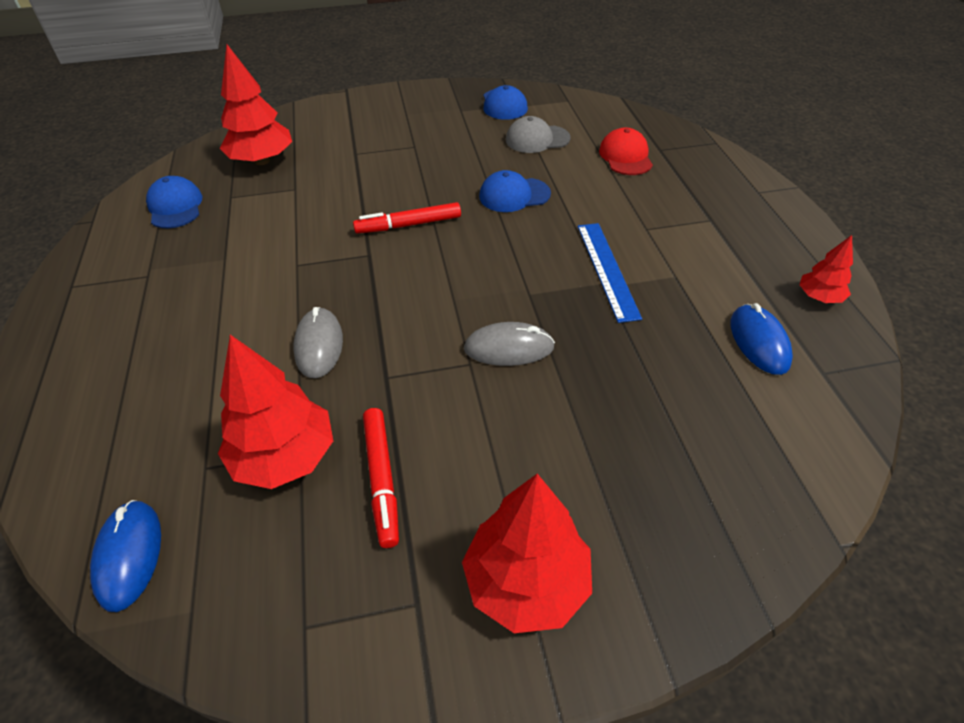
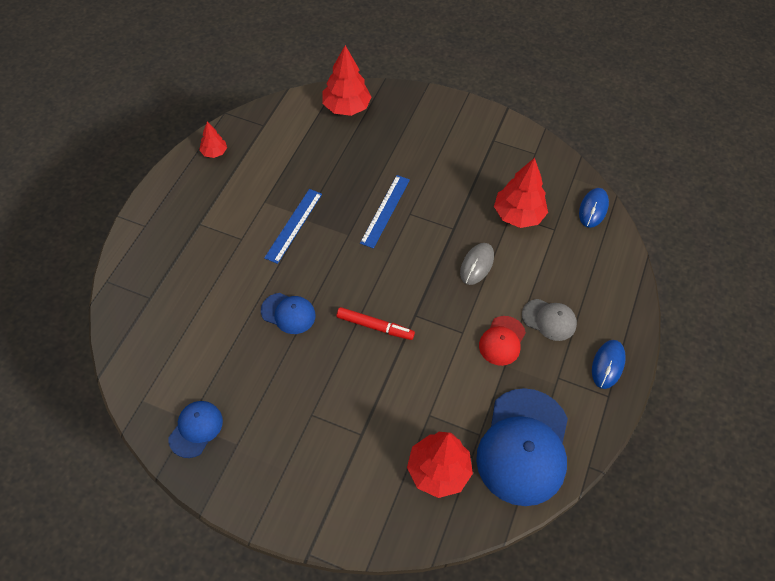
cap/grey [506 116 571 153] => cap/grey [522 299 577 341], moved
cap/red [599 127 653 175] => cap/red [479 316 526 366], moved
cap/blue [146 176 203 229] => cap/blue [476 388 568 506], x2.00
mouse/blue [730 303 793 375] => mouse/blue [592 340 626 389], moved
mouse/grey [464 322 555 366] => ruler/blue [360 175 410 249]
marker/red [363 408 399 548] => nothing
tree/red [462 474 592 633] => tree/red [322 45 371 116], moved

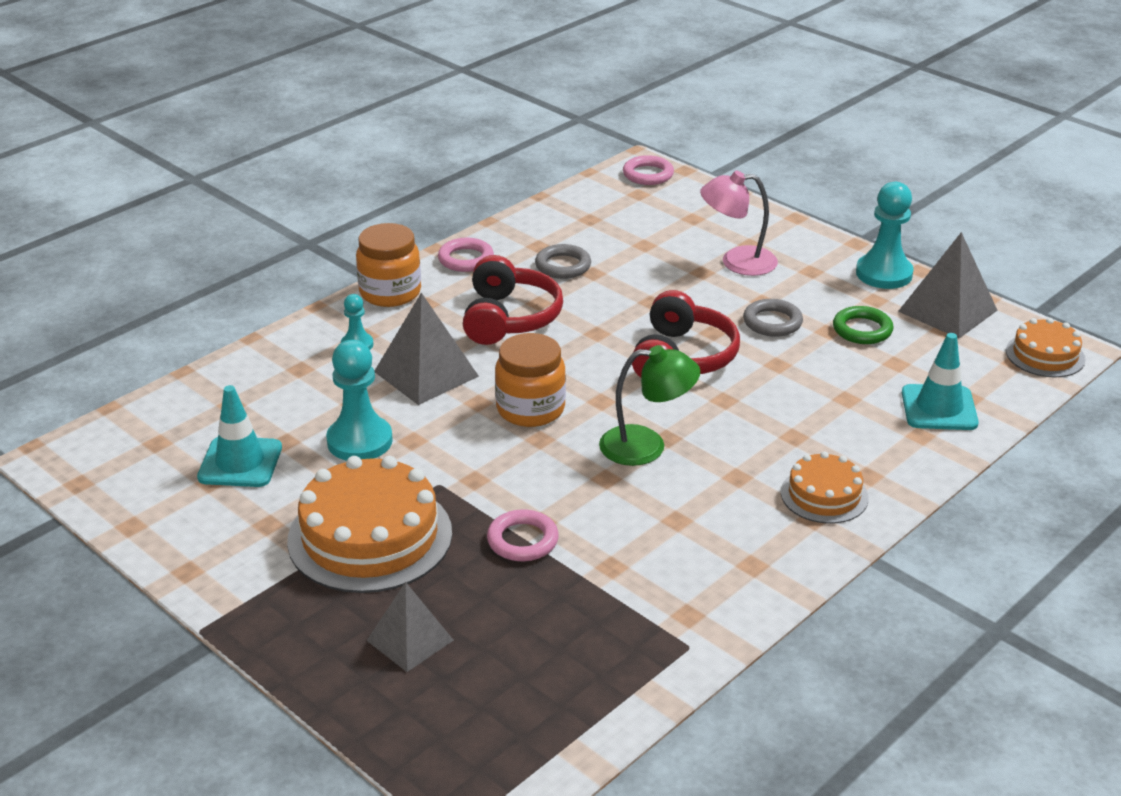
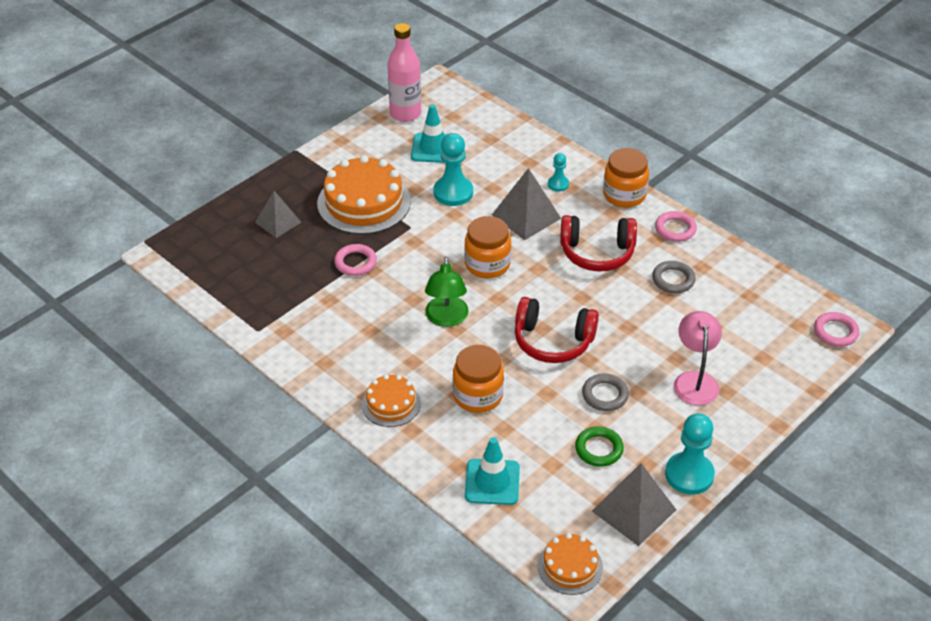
nothing => bottle/pink [387 23 421 122]
nothing => jar/orange [453 345 504 413]

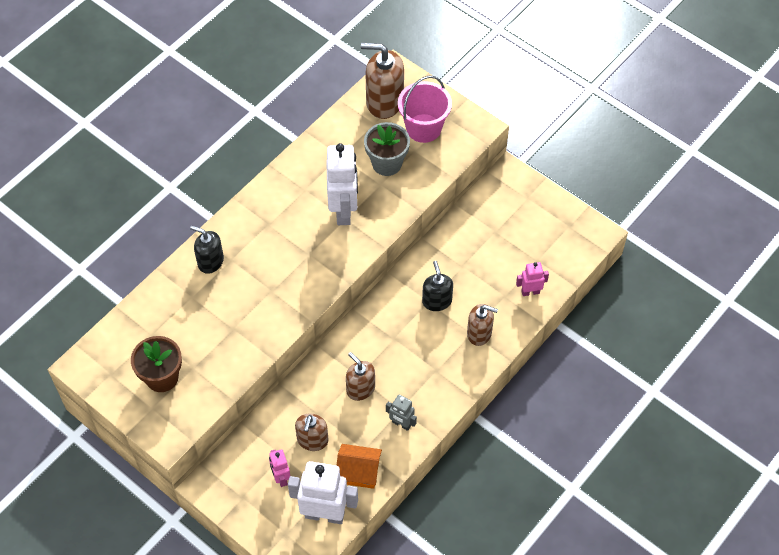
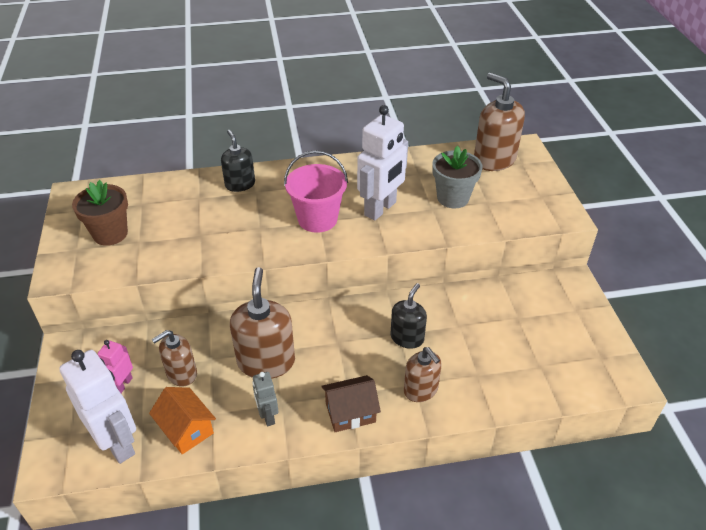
bucket/pink [398 75 452 143] => bucket/pink [284 150 348 233], moved
robot/pink [516 262 549 296] => nothing
soap dispenser/brown [346 352 375 401] => soap dispenser/brown [230 267 295 379], x1.62
nothing => house/brown [321 375 381 432]

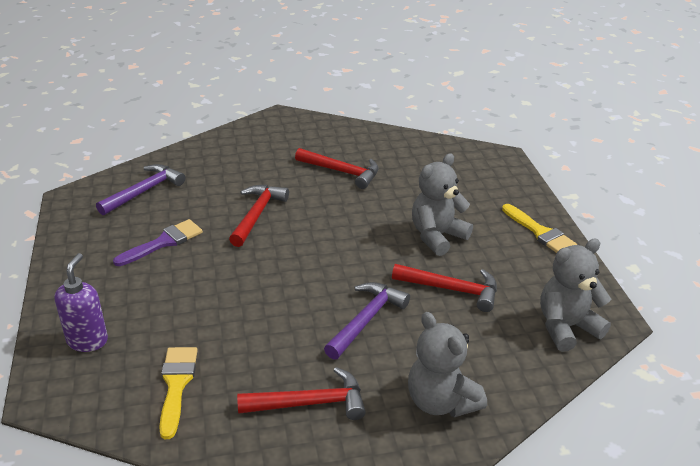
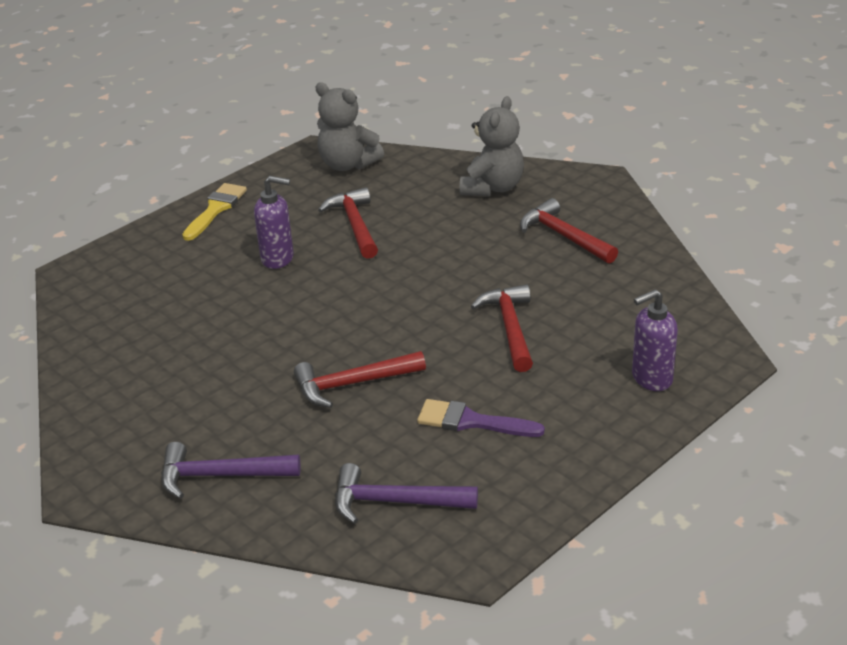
hammer/red [295 148 378 189] => hammer/red [471 284 533 372], moved
teddy bear/grey [412 153 473 256] => soap dispenser/purple [254 176 294 269]
hammer/purple [324 282 410 360] => hammer/purple [161 442 301 499], moved
brush/yellow [159 347 198 439] => nothing

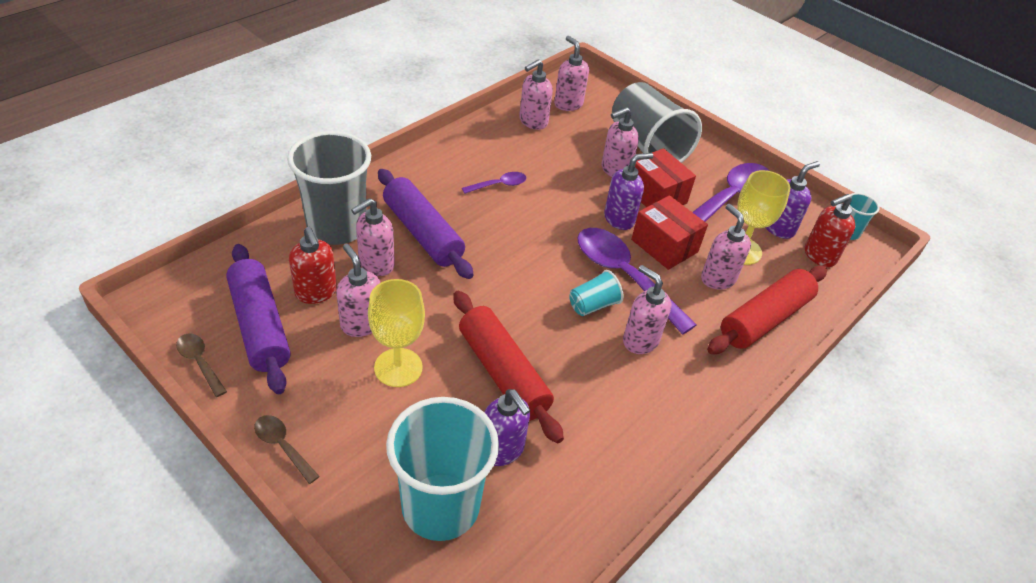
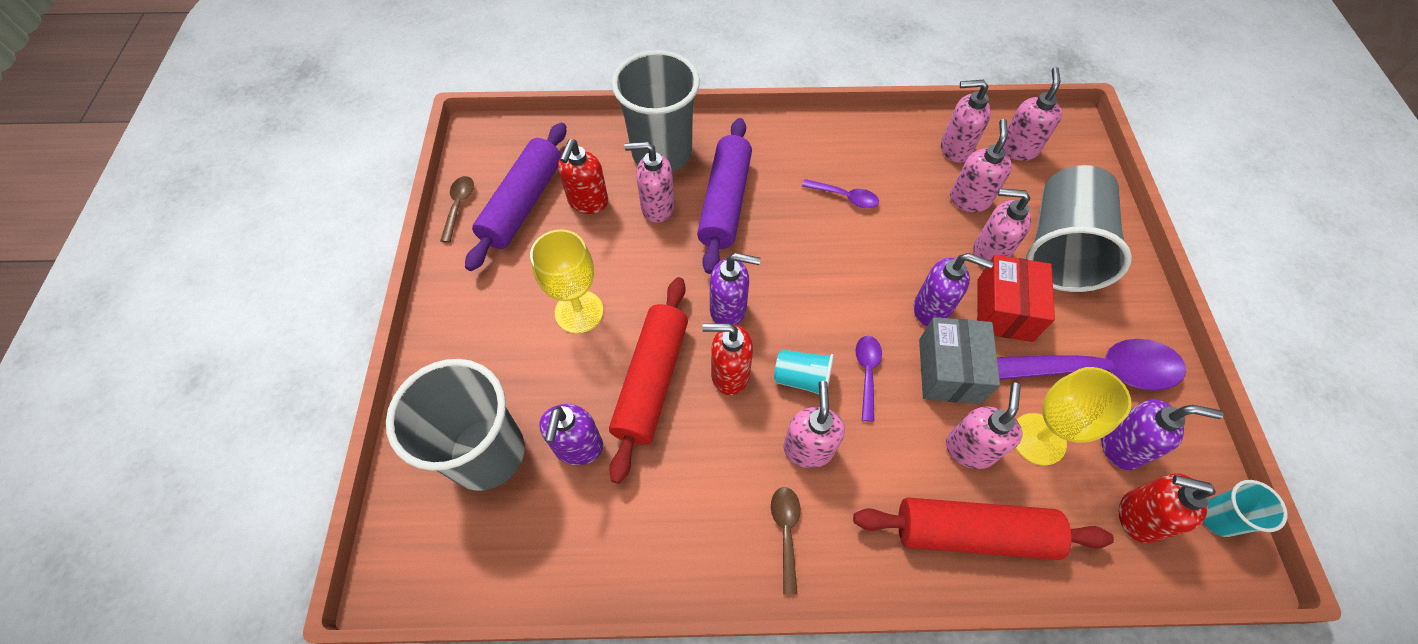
box/red [631 195 708 270] => box/grey [919 317 1000 404]
spoon/purple [577 228 696 335] => spoon/purple [855 336 882 422], x0.48
soap dispenser/pink [336 244 380 337] => soap dispenser/pink [950 119 1012 212], moved
cup/turquoise [386 397 499 541] => cup/grey [386 359 525 491]
spoon/brown [254 415 320 484] => spoon/brown [771 487 800 594], moved
nothing => soap dispenser/purple [710 253 760 325]
nothing => soap dispenser/red [702 323 753 395]

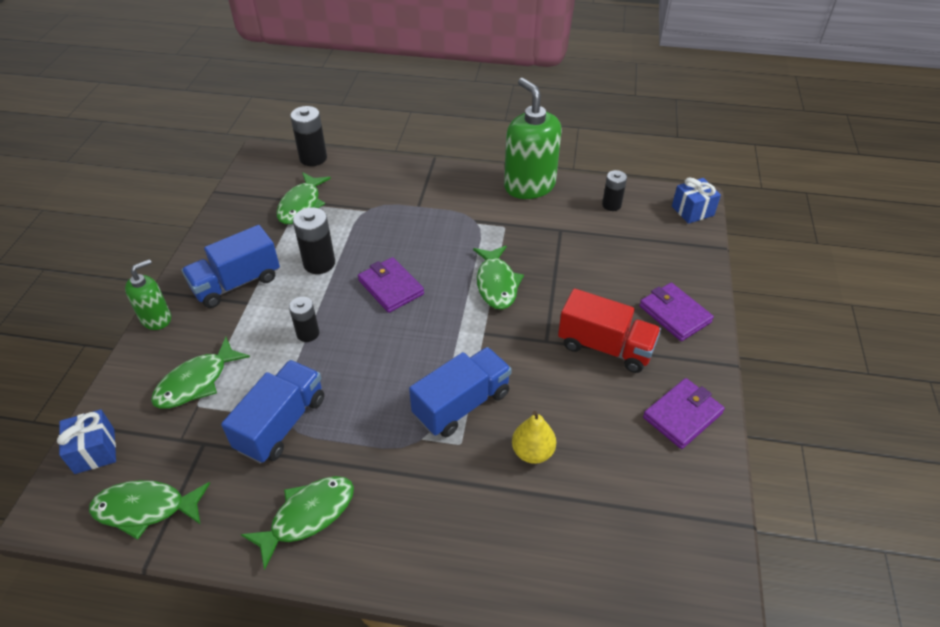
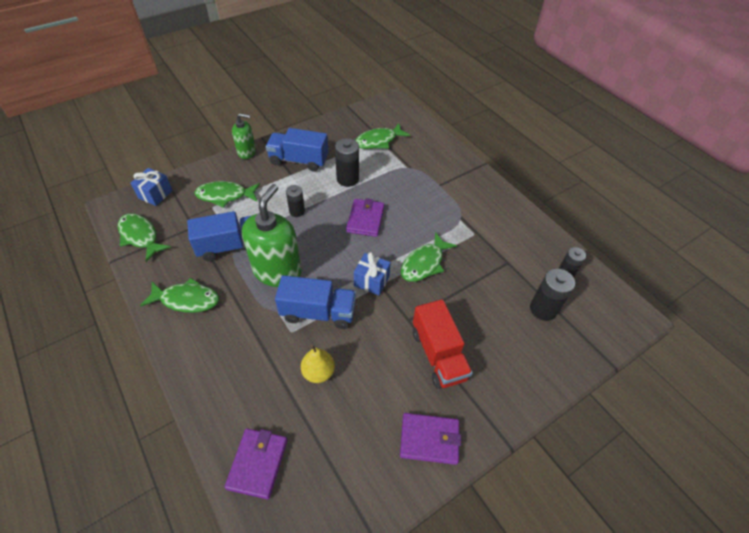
soap dispenser/green [504 78 562 199] => soap dispenser/green [242 184 301 287], moved
battery/black [290 106 327 166] => battery/black [530 268 575 321], moved
gift/blue [672 178 721 224] => gift/blue [354 252 391 296], moved
wallet/purple [639 283 714 341] => wallet/purple [225 428 288 500], moved

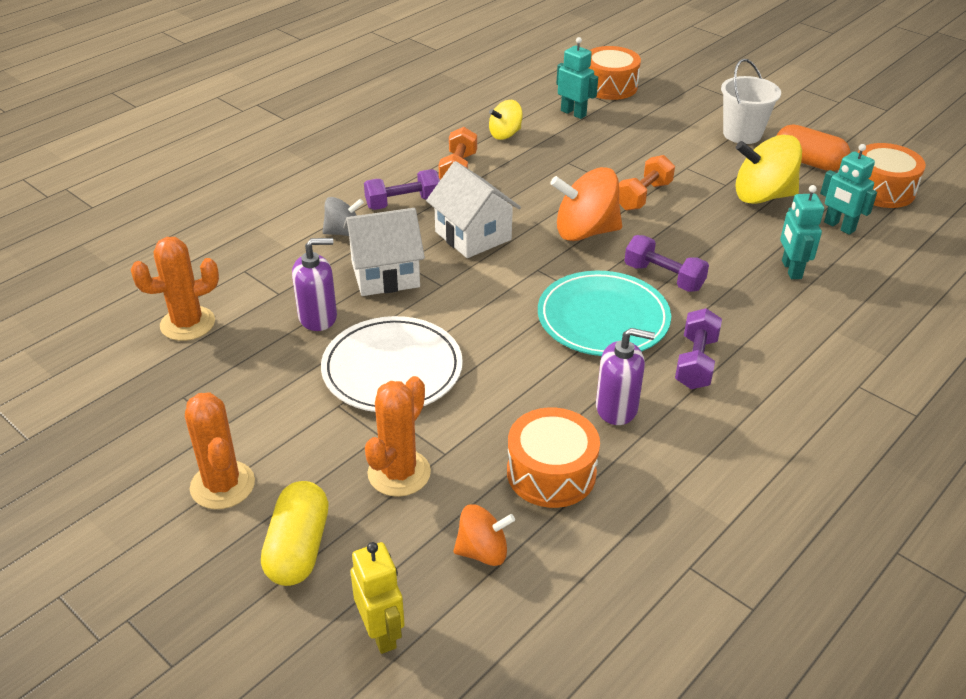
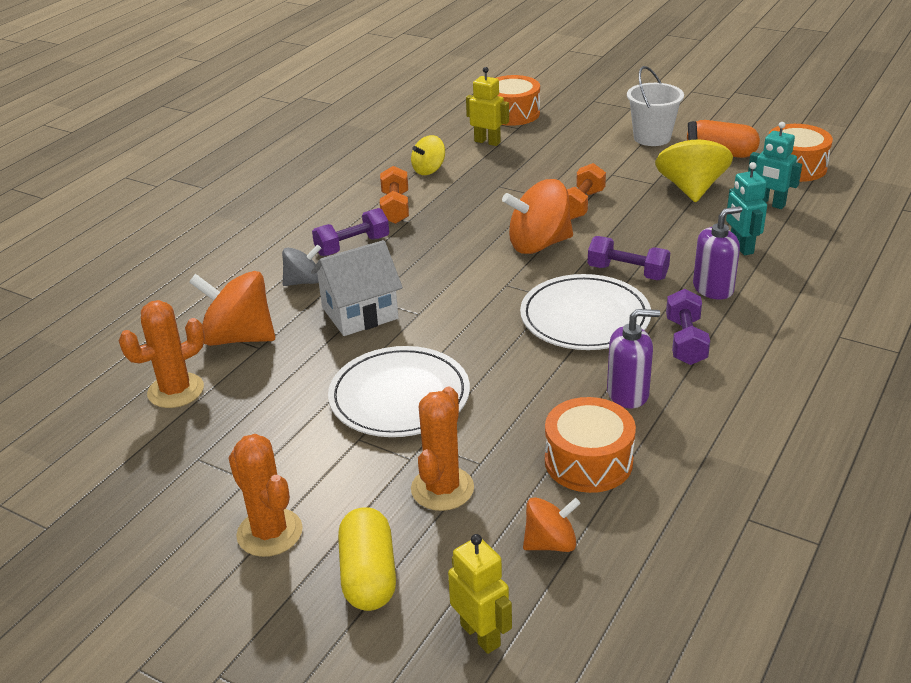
robot/turquoise [556 37 598 119] => robot/yellow [466 67 509 146]
spinning top/yellow [735 135 802 204] => spinning top/yellow [655 121 733 202], 105 degrees clockwise
house/white [426 161 521 258] => nothing
soap dispenser/purple [292 238 337 331] => soap dispenser/purple [693 206 742 300], moved
plate/turquoise [538 271 671 356] => plate/white [520 274 651 350]
nothing => spinning top/orange [189 271 275 346]

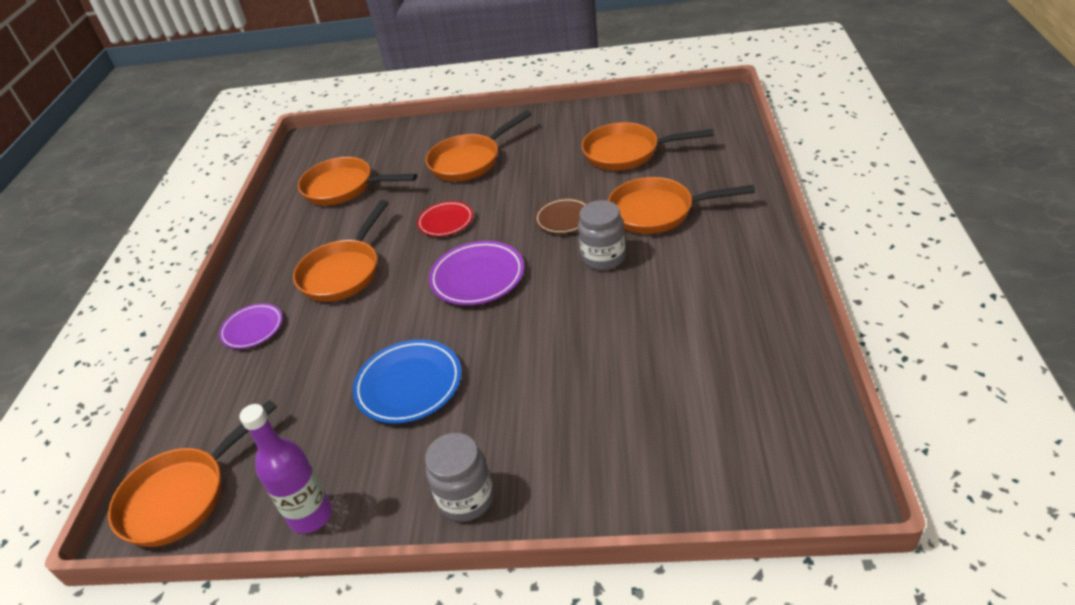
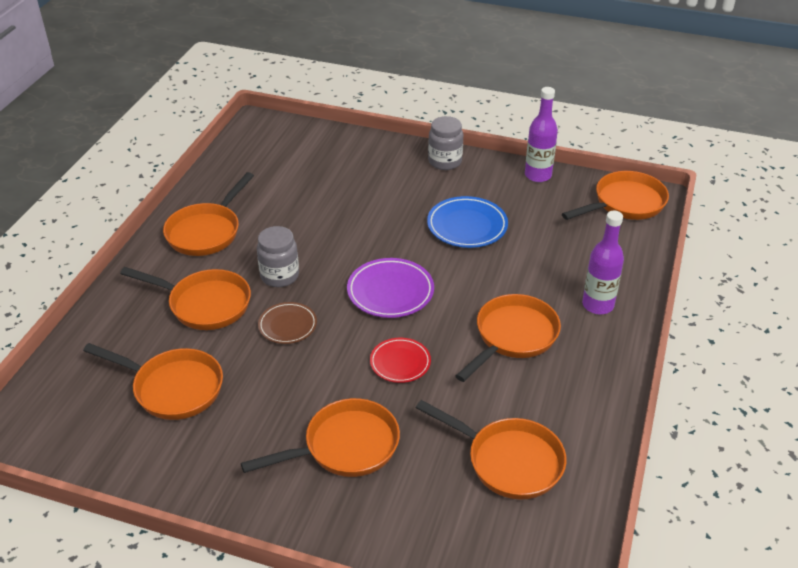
plate/purple [219 303 283 349] => bottle/purple [582 211 624 314]
nothing => pan/orange [163 172 254 256]

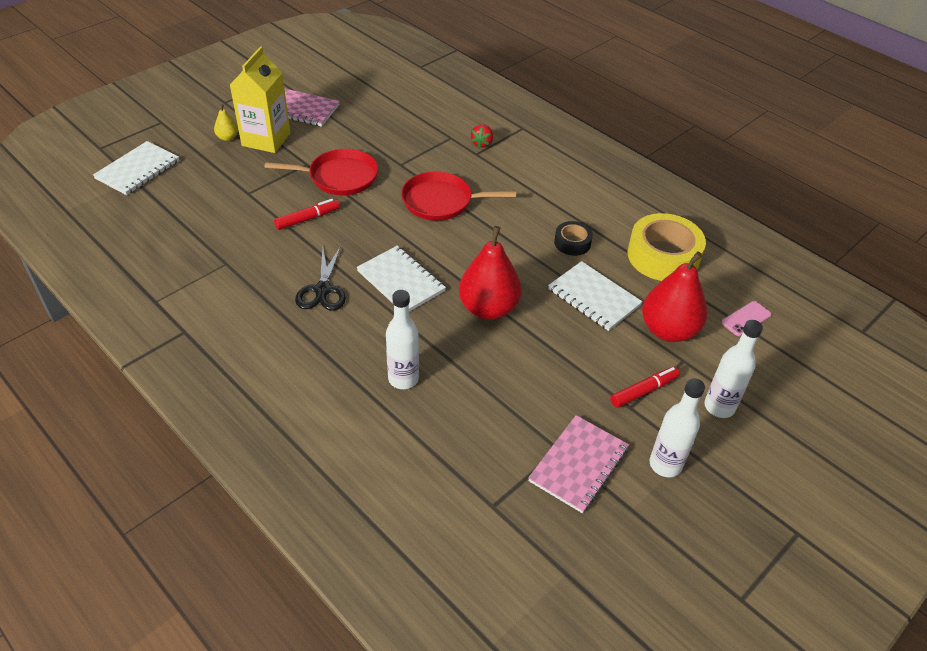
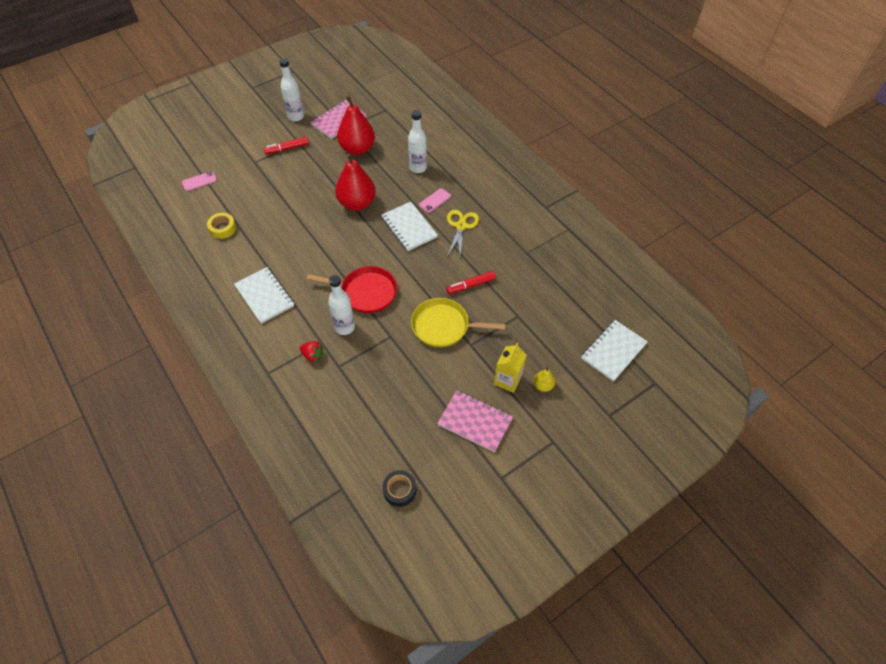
carton/yellow [230 46 291 153] => carton/yellow [494 343 527 393], x0.65
strawberry/red [471 124 493 148] => strawberry/red [300 341 324 362], 90 degrees clockwise
pan/red [265 149 378 195] => pan/yellow [411 298 506 347]
tape/yellow [627 213 706 281] => tape/yellow [207 213 236 239], x0.52
tape/black [554 221 593 256] => tape/black [382 470 416 507], moved
scissors/black [295 246 346 311] => scissors/yellow [447 210 479 257]
pear/red [642 252 707 342] => pear/red [337 96 375 155], moved
notebook/white [548 261 643 331] => notebook/white [234 267 294 324], moved
bottle/white [704 320 763 418] => bottle/white [328 275 355 335], moved
nothing => phone/pink [419 188 451 213]

